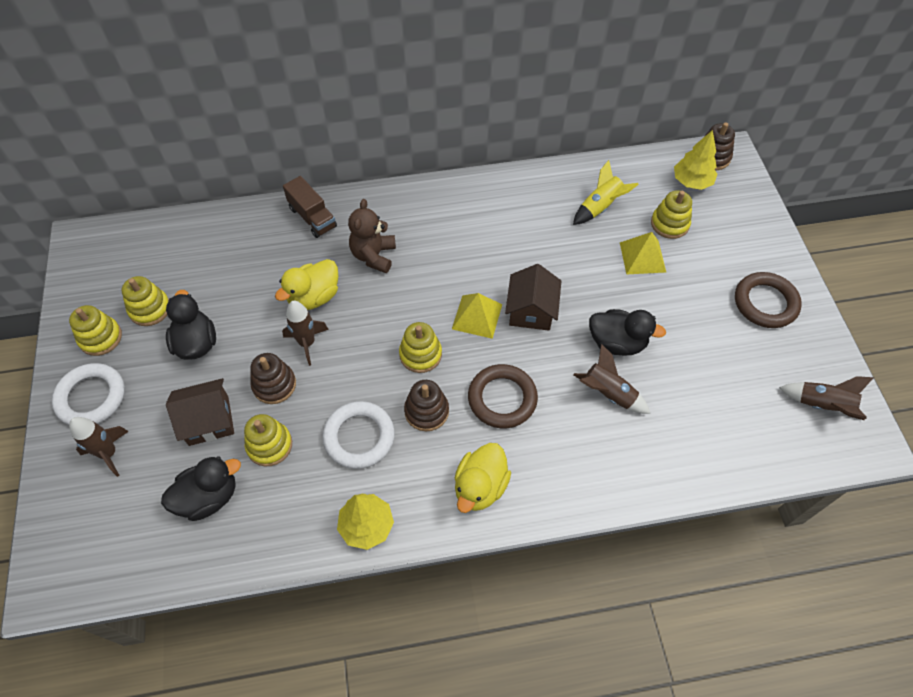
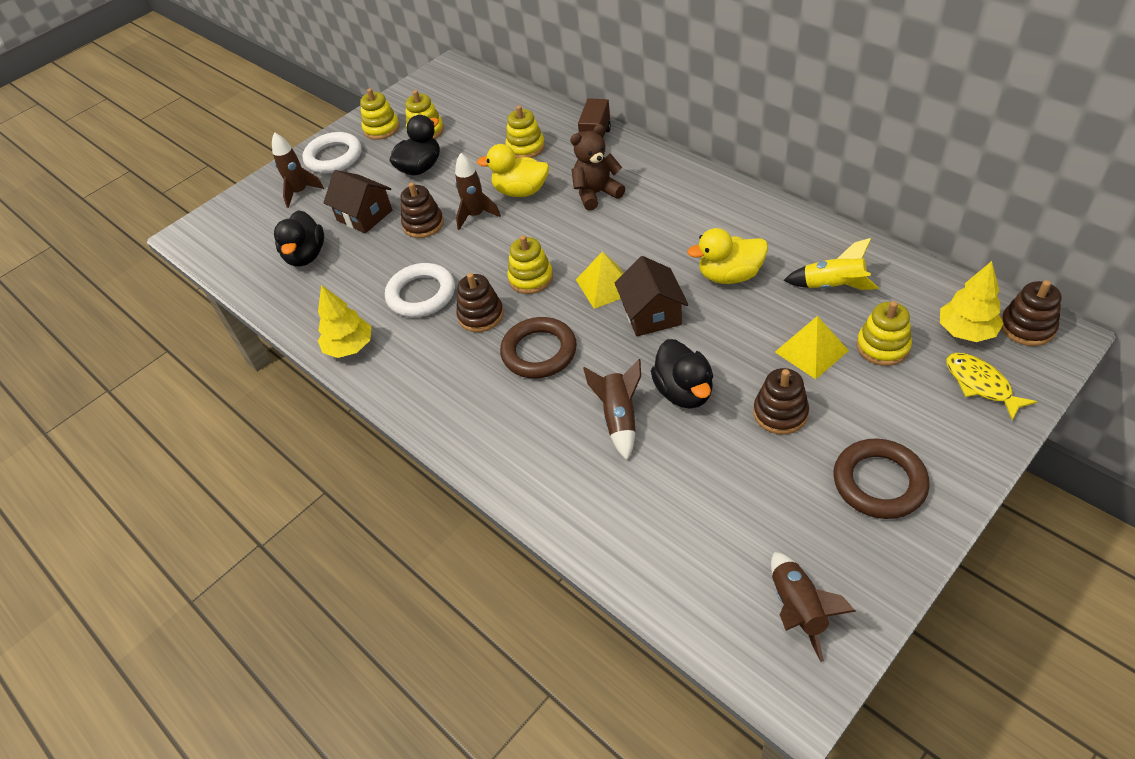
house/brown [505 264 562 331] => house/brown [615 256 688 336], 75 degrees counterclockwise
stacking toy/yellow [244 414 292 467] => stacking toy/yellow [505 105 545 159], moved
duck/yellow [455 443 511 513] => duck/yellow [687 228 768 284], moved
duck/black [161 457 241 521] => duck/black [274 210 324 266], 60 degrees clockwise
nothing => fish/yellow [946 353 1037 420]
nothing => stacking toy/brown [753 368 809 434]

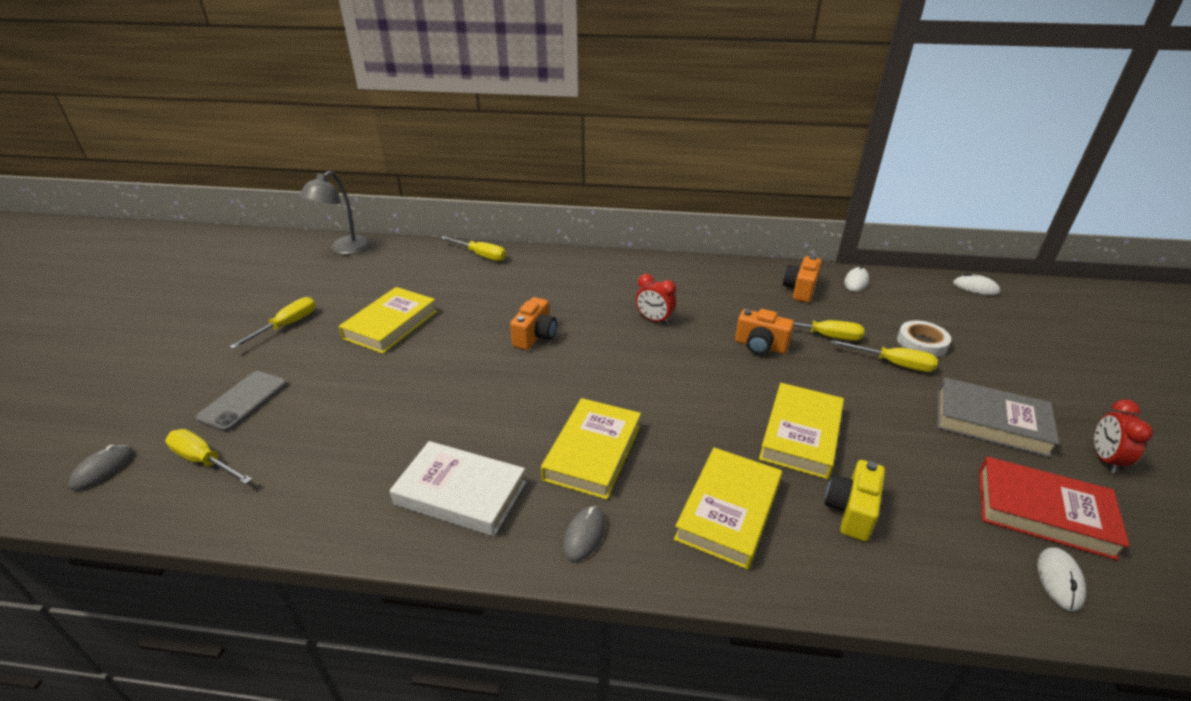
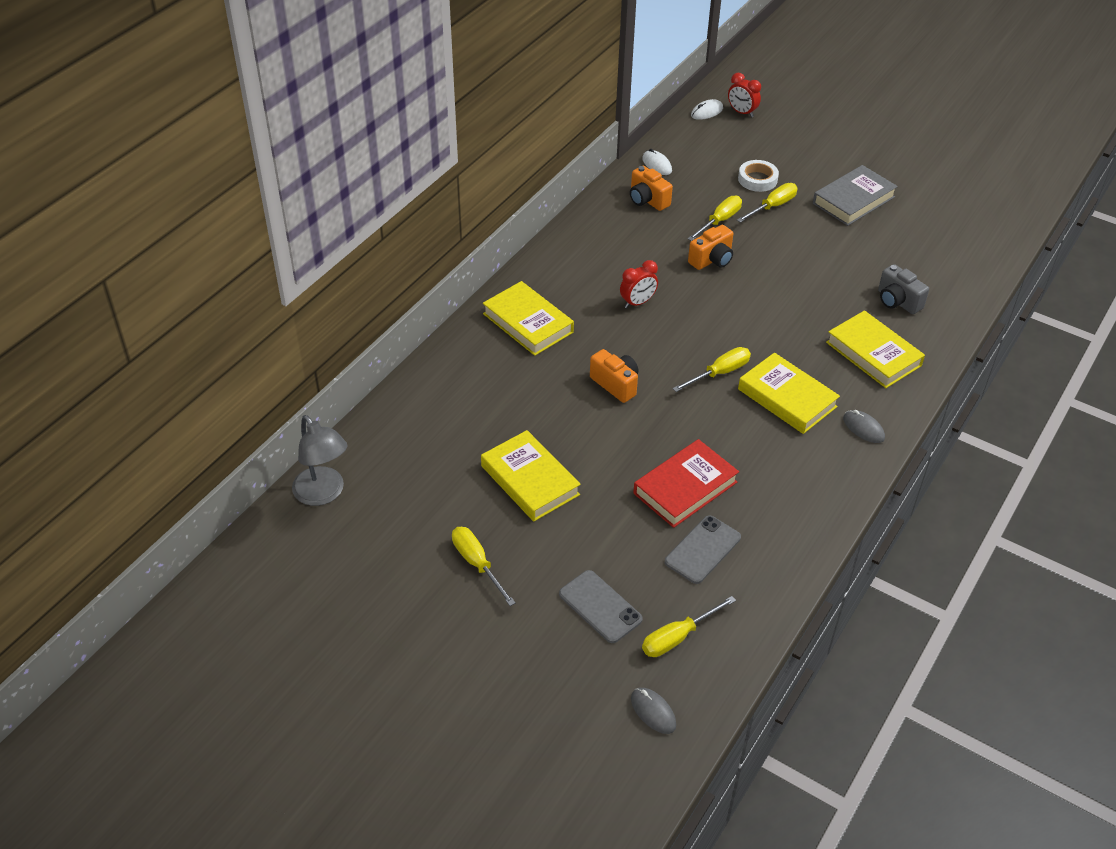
screwdriver/yellow [440 236 506 261] => screwdriver/yellow [673 347 751 392], moved
book/yellow [759 383 844 479] => book/yellow [483 281 574 356], moved
clock/red [1094 399 1153 474] => clock/red [728 73 761 118], moved
book/white [390 441 526 536] => nothing
book/red [979 456 1130 561] => book/red [633 439 739 528], moved
camera/yellow [825 460 885 542] => camera/grey [878 264 929 314]
mouse/white [1038 547 1086 612] => nothing
nothing => phone/grey [665 515 741 584]

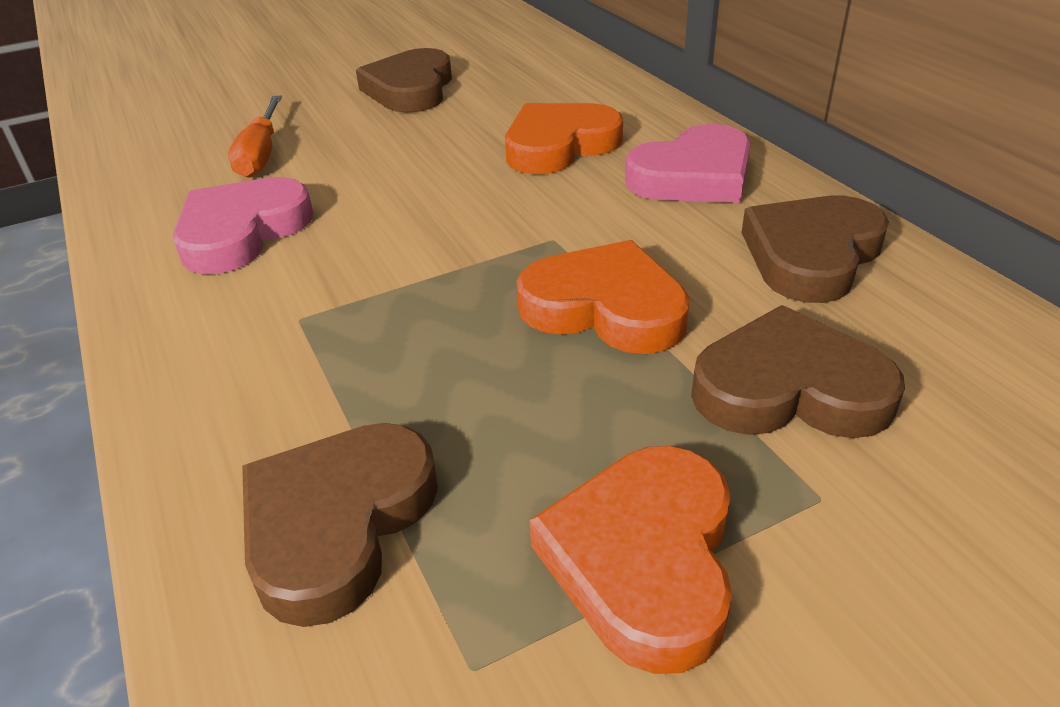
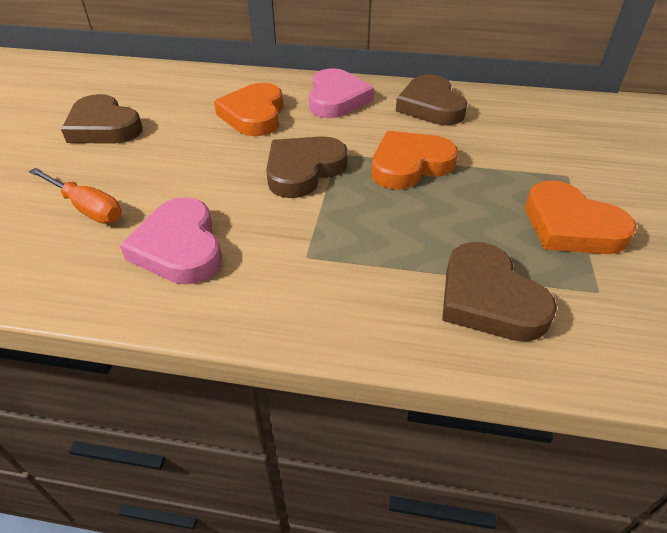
heart/brown [691 305 905 438] => heart/brown [266 136 348 198], moved

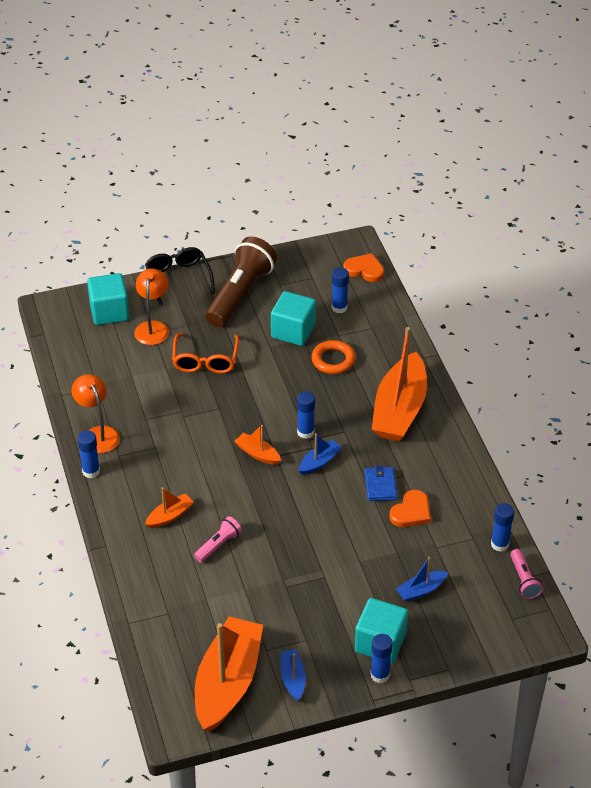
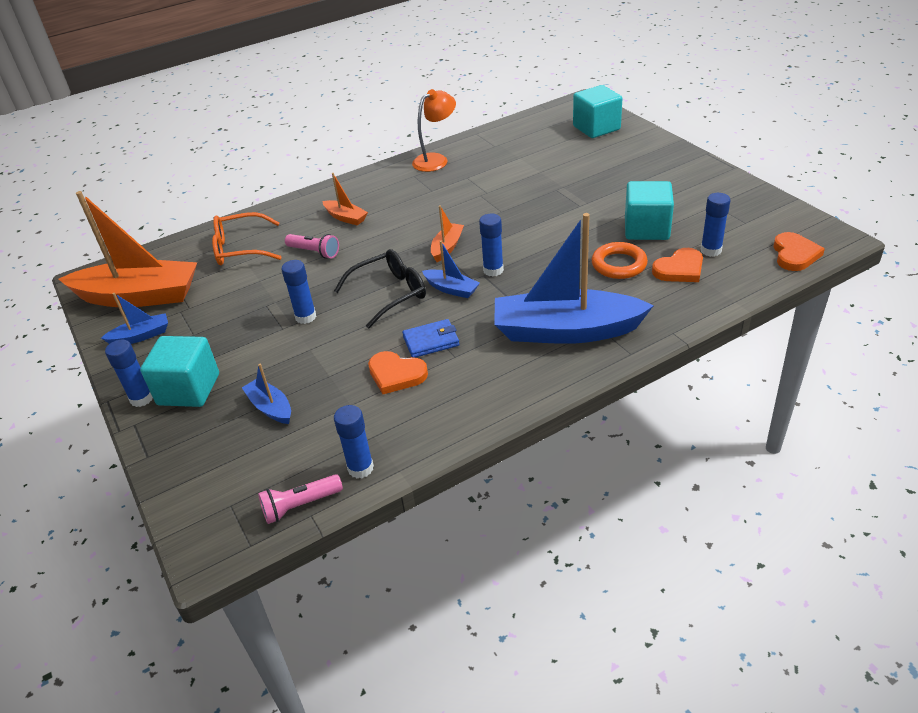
flashlight/brown [205 237 277 327] => nothing
glasses/black [145 247 215 306] => glasses/black [334 249 426 329], moved
lamp/orange [134 269 169 345] => nothing
boat/orange [372 327 427 441] => boat/blue [494 213 654 344]
glasses/orange [172 333 239 373] => glasses/orange [212 212 282 265], moved
glue stick/blue [77 431 100 478] => glue stick/blue [281 260 317 324], moved
nothing => heart/orange [652 248 703 282]

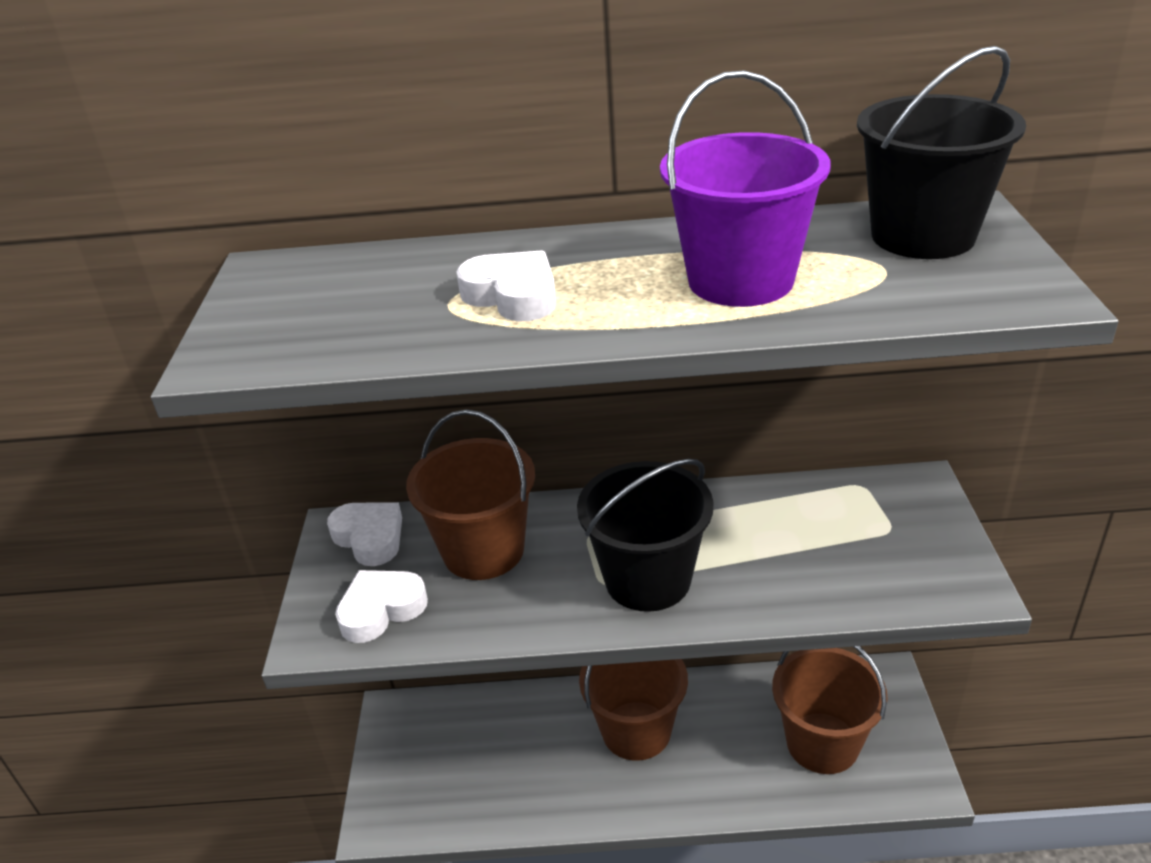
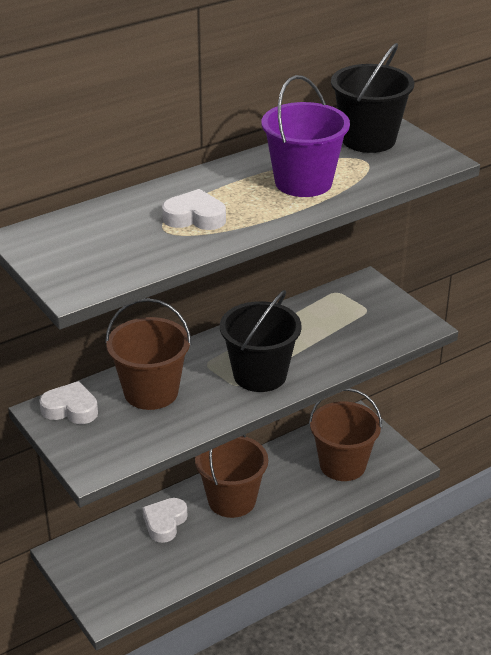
heart/white [335 570 428 643] => heart/white [142 498 187 543], moved

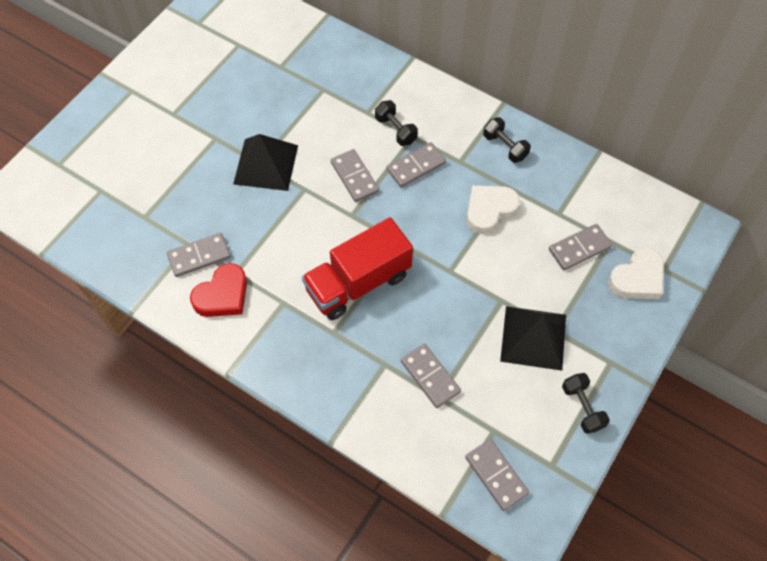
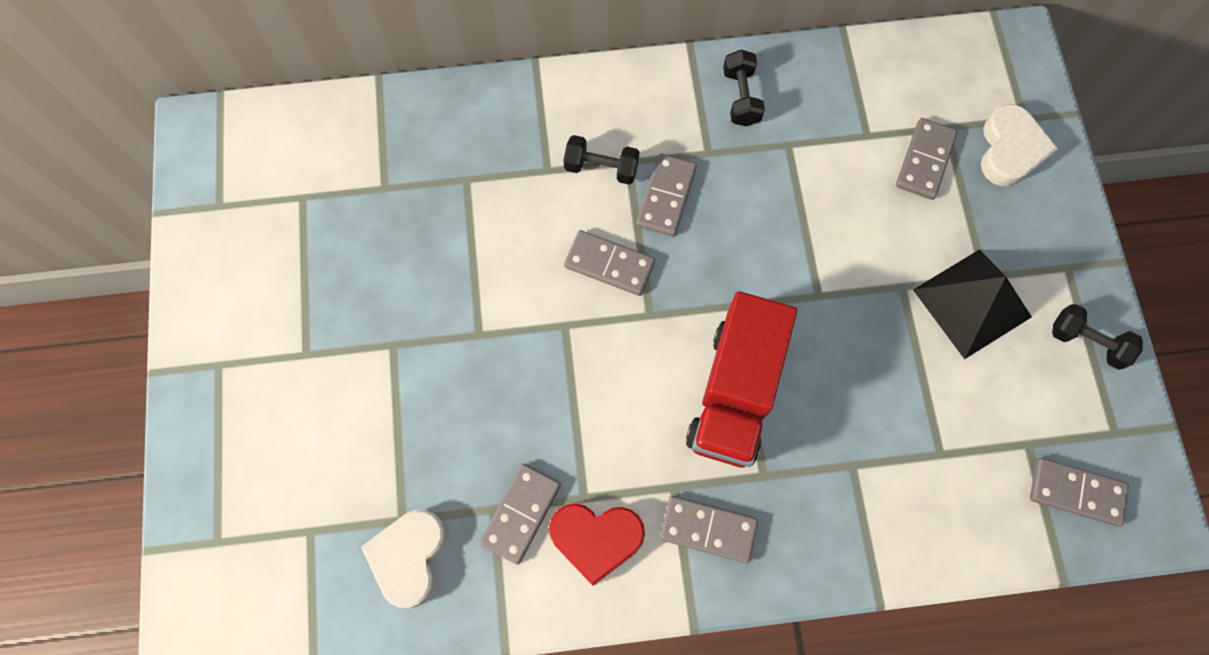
dumbbell/black [483 117 531 163] => dumbbell/black [723 50 765 126], 75 degrees clockwise
pyramid/black [233 134 298 191] => nothing
heart/white [467 185 520 234] => heart/white [361 510 447 608], moved
heart/red [190 263 247 317] => heart/red [549 503 645 586], 90 degrees clockwise
domino/grey [401 343 461 408] => domino/grey [660 496 758 563], moved

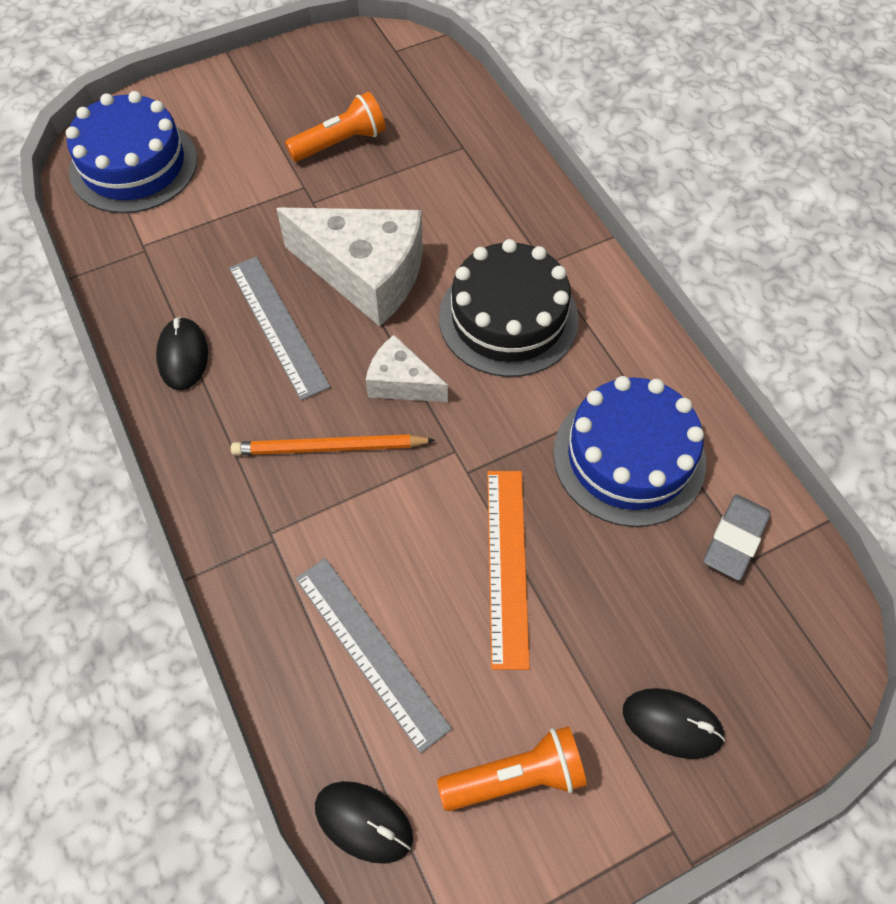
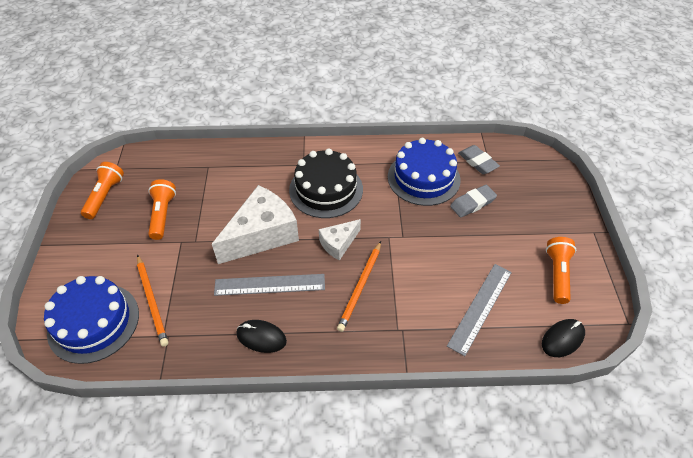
ruler/orange [487 471 530 670] => nothing
ruler/grey [295 558 452 753] => ruler/grey [447 264 512 356], 45 degrees counterclockwise
mouse/black [623 688 725 759] => nothing
nothing => flashlight/orange [81 162 124 219]
nothing => eraser/grey [450 185 497 218]
nothing => pencil/orange [137 255 168 346]

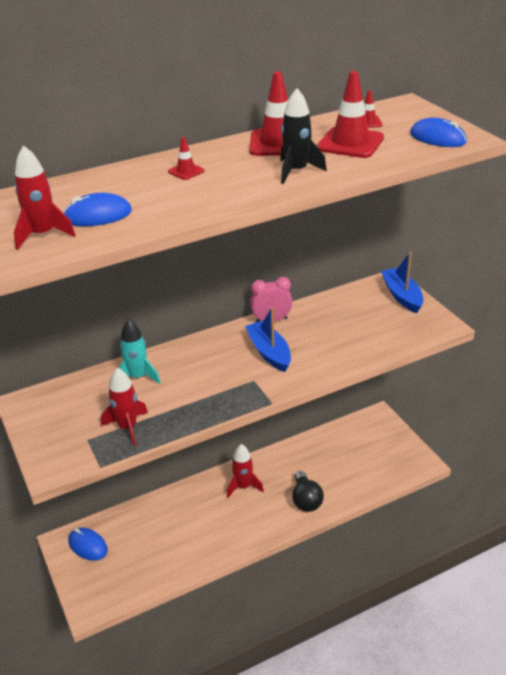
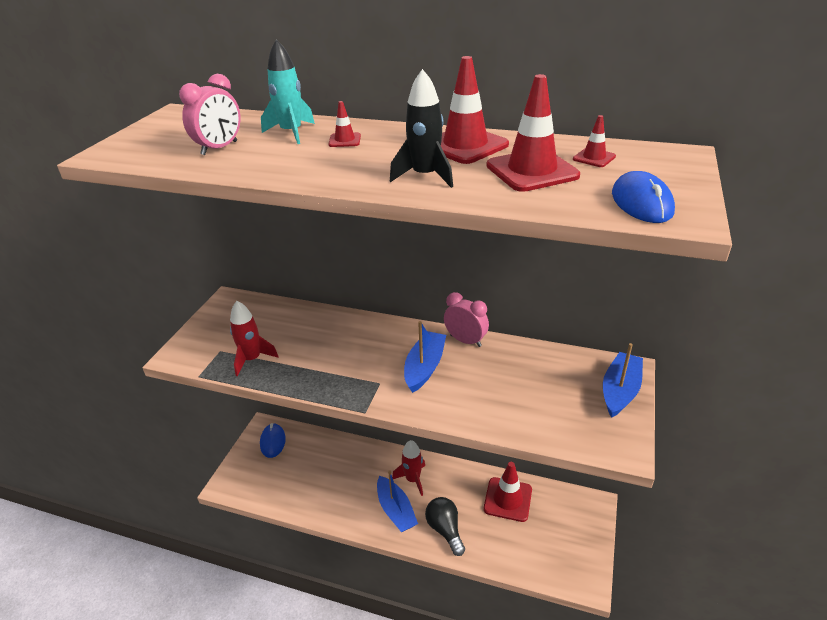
rocket/red [14 145 76 250] => nothing
mouse/blue [63 193 132 226] => clock/pink [179 74 241 155]
rocket/turquoise [119 319 161 384] => rocket/turquoise [261 39 315 144], moved
light bulb/black [292 471 324 512] => light bulb/black [425 497 465 556], 120 degrees clockwise
nothing => traffic cone/red [484 462 532 522]
nothing => boat/blue [377 470 418 532]

